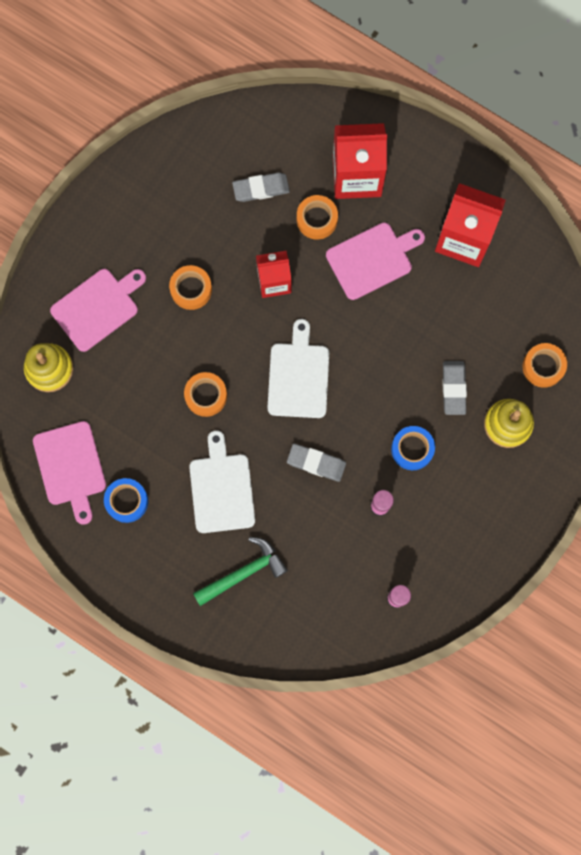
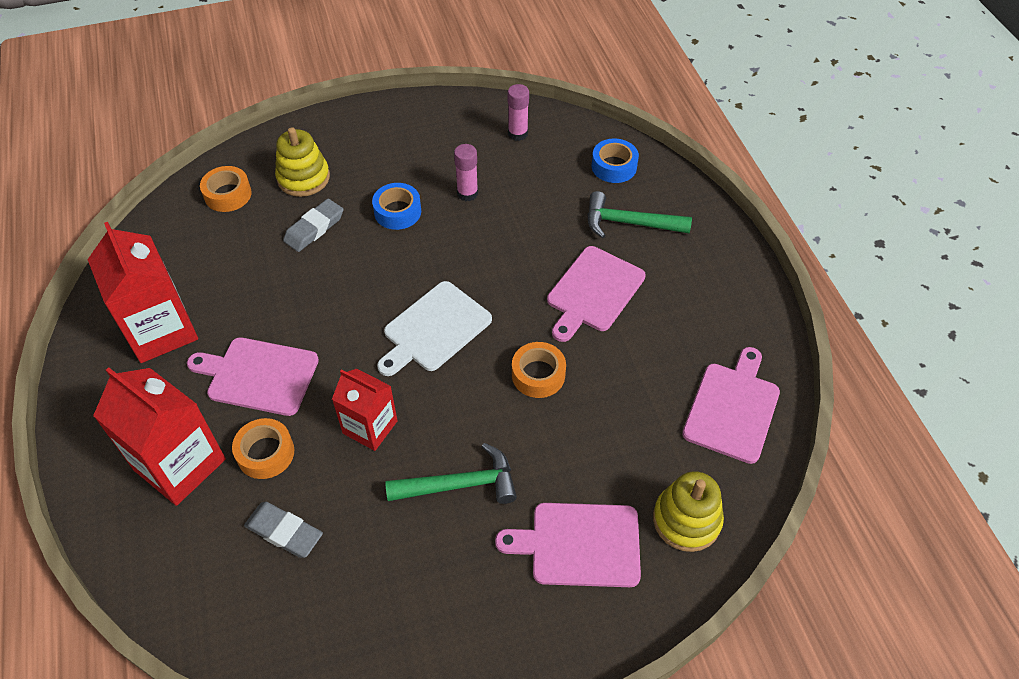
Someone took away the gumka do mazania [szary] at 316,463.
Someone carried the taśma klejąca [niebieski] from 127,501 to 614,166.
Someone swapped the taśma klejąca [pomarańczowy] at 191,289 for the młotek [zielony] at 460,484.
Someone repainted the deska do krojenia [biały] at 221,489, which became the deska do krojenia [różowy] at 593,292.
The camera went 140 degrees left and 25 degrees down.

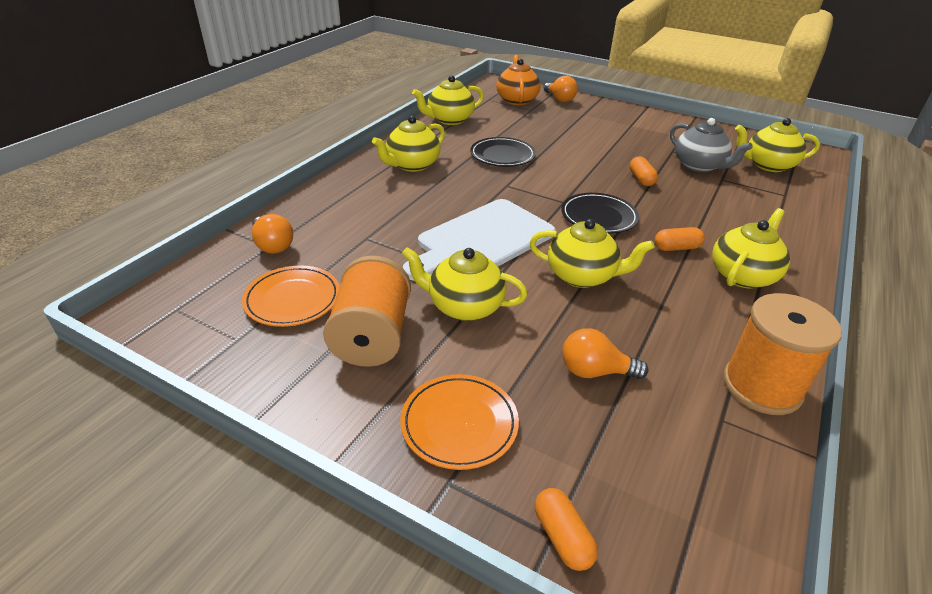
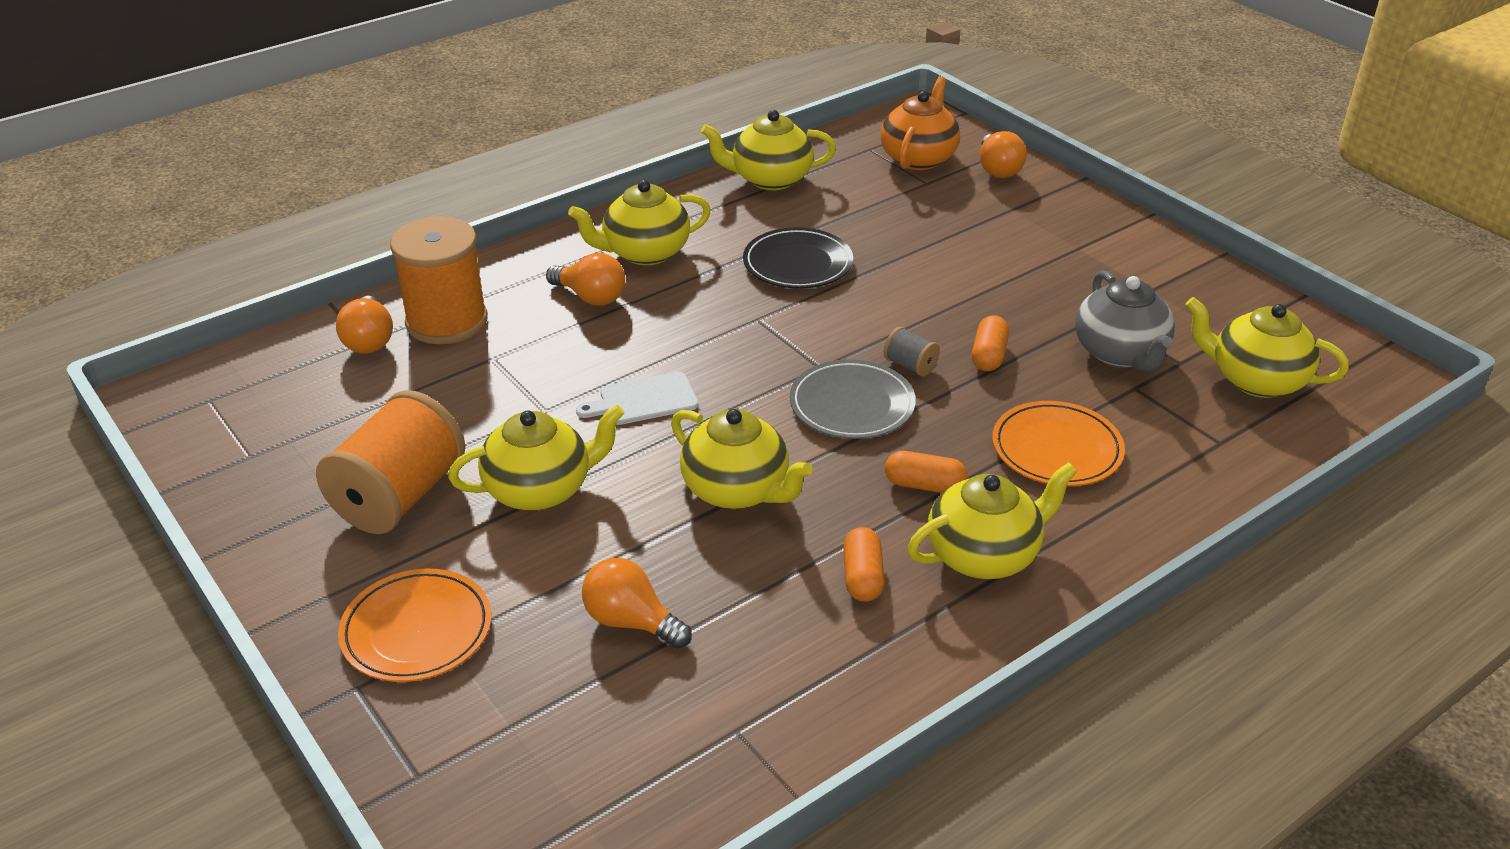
Someone put down the żarówka [pomarańczowy] at 591,297.
Someone put down the szpulka [szary] at 910,365.
Someone carried the talerz [pomarańczowy] from 292,299 to 1056,449.
Someone carried the kapsułka [pomarańczowy] from 562,537 to 862,577.
Someone carried the szpulka [pomarańczowy] from 761,386 to 447,321.
Someone repainted the talerz [czarny] at 598,217, which became the talerz [szary] at 852,405.
Someone rotated the imbryk [żółty] at 464,306 by 120 degrees clockwise.
Someone scaled the deska do krojenia [biały] at 482,240 by 0.47.
The camera went 25 degrees right and 0 degrees up.

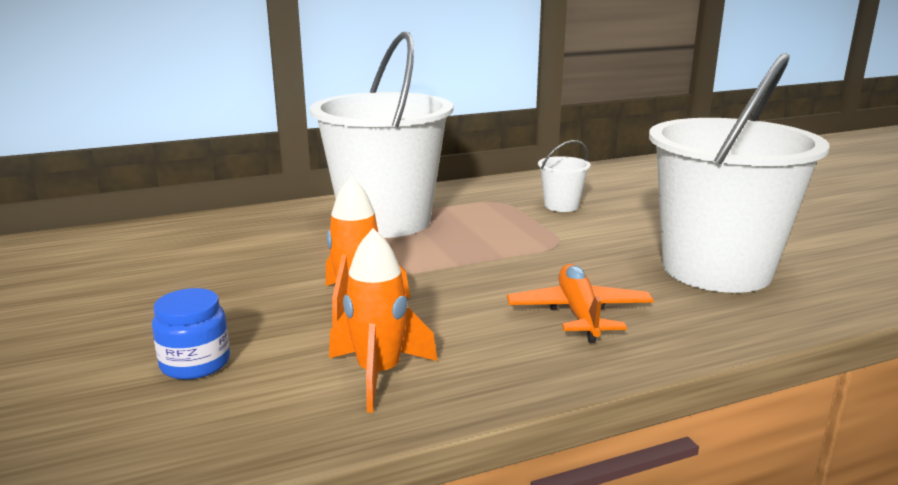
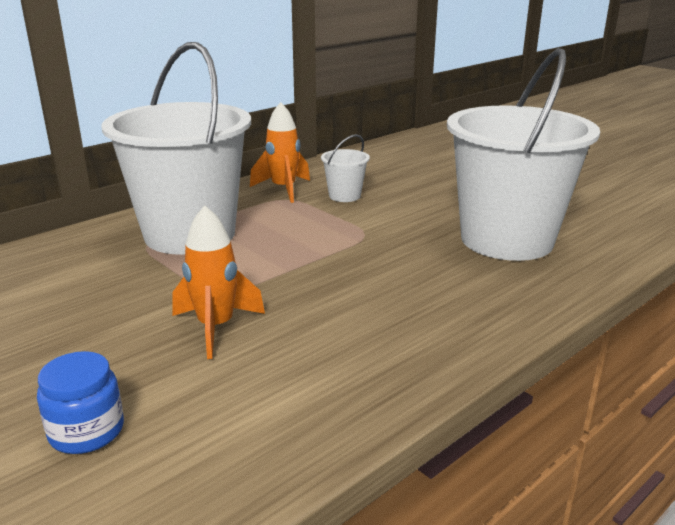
Someone took away the samolot [pomarańczowy] at 579,313.
Someone carried the rakieta [pomarańczowy] from 379,375 to 283,189.
The camera went 20 degrees left and 5 degrees up.

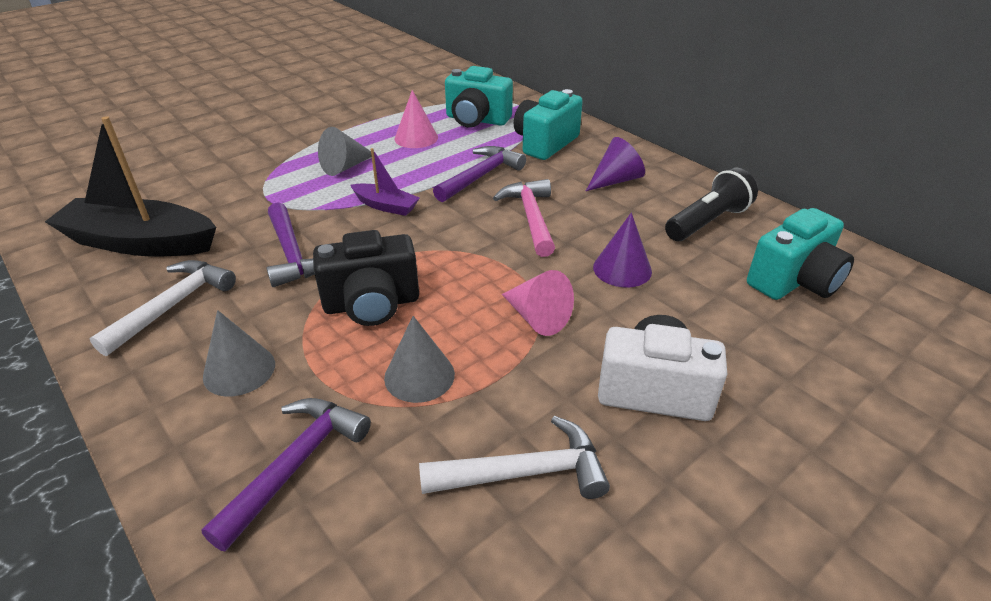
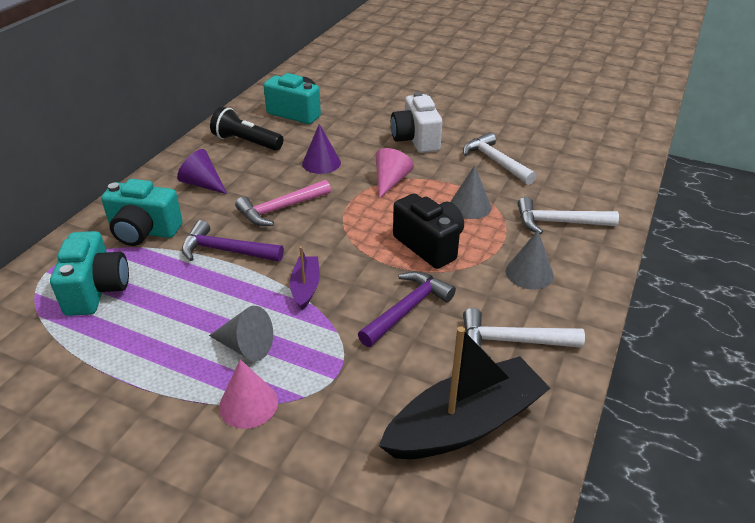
Someone carried the stożek [różowy] from 416,138 to 248,404.
Someone repainted the młotek [fioletowy] at 295,465, which became the młotek [biały] at 558,222.
Someone rotated the łódka [czarny] at 140,242 by 105 degrees counterclockwise.
The camera went 115 degrees left and 0 degrees up.

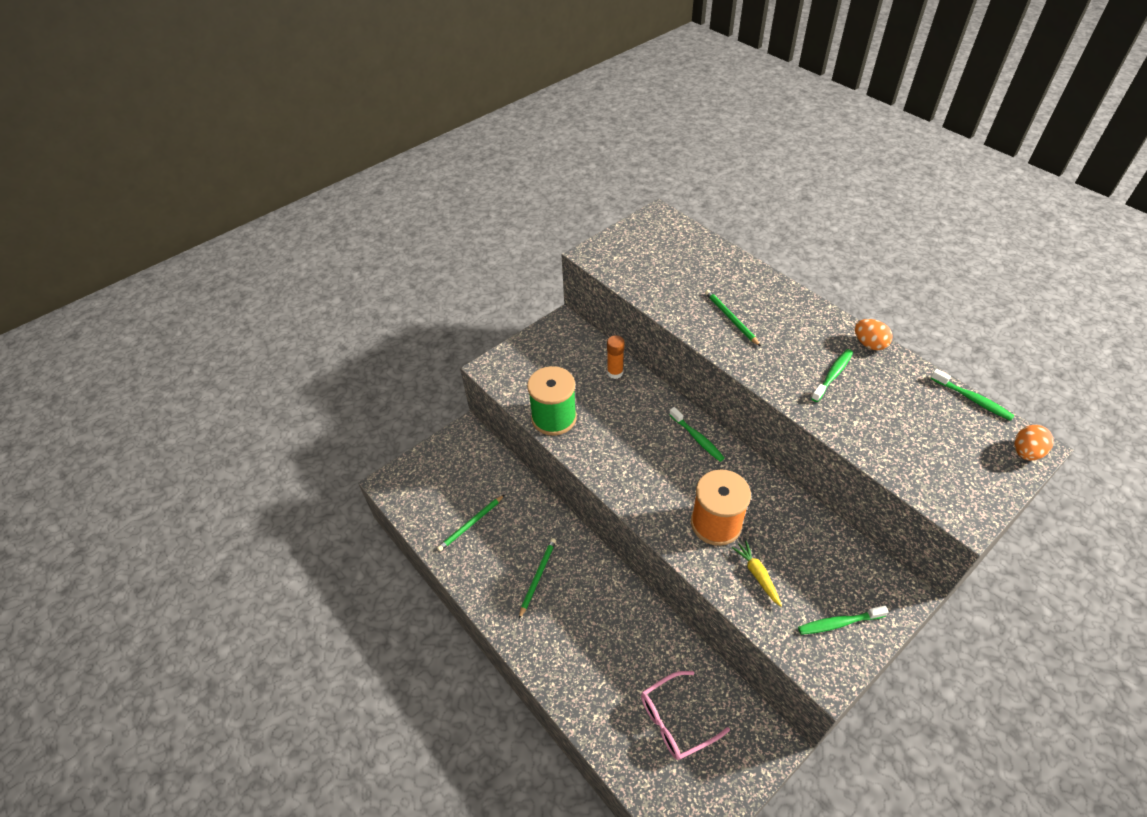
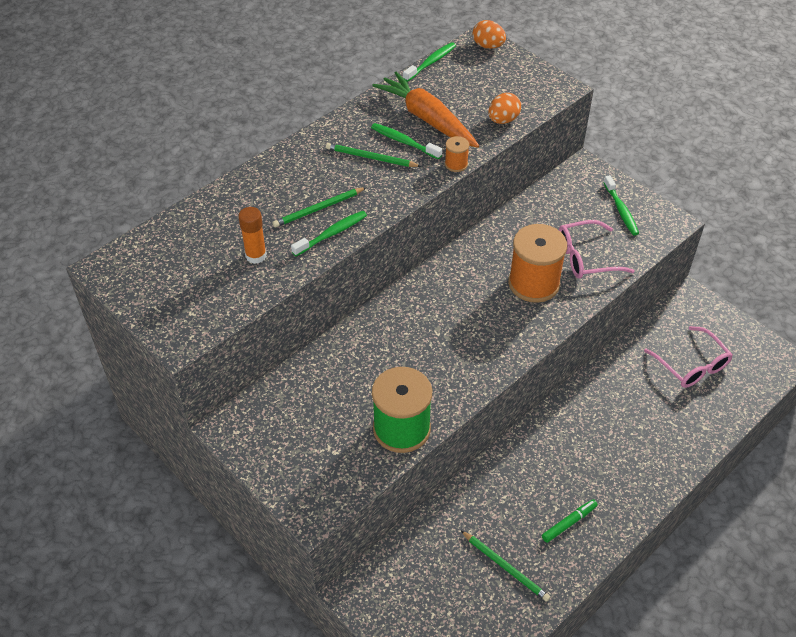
Someone put down the marchewka [pomarańczowy] at 427,119.
Someone put down the szpulka [pomarańczowy] at 456,164.
Someone put down the flamaster [zielony] at 569,523.
Someone carried the ołówek [zielony] from 538,577 to 371,158.
Someone carried the klej w sztyfcie [pomarańczowy] from 615,372 to 256,256.
Someone carried the szczoteczka do zębów [zielony] from 697,438 to 332,234.
Someone carried the jajko [pomarańczowy] from 869,344 to 503,120.
Someone swapped the marchewka [żółty] at 757,575 for the okulary [różowy] at 585,257.
The camera went 95 degrees left and 0 degrees up.

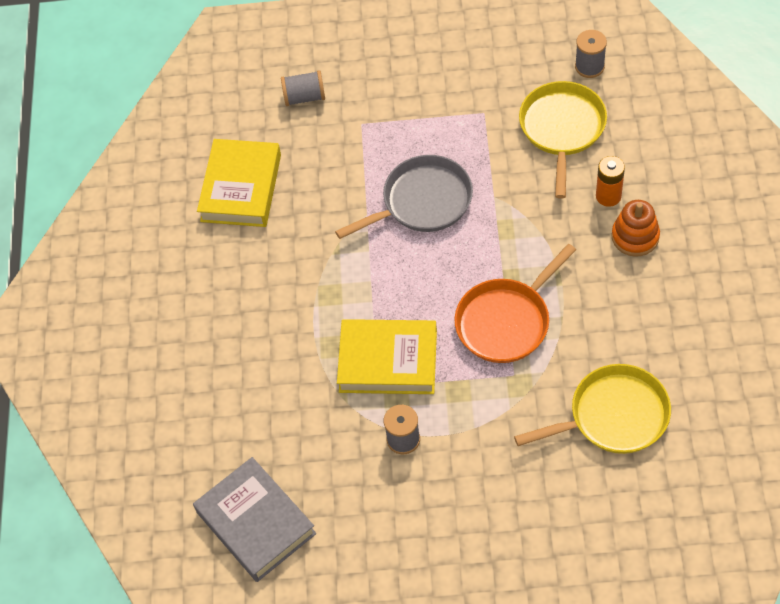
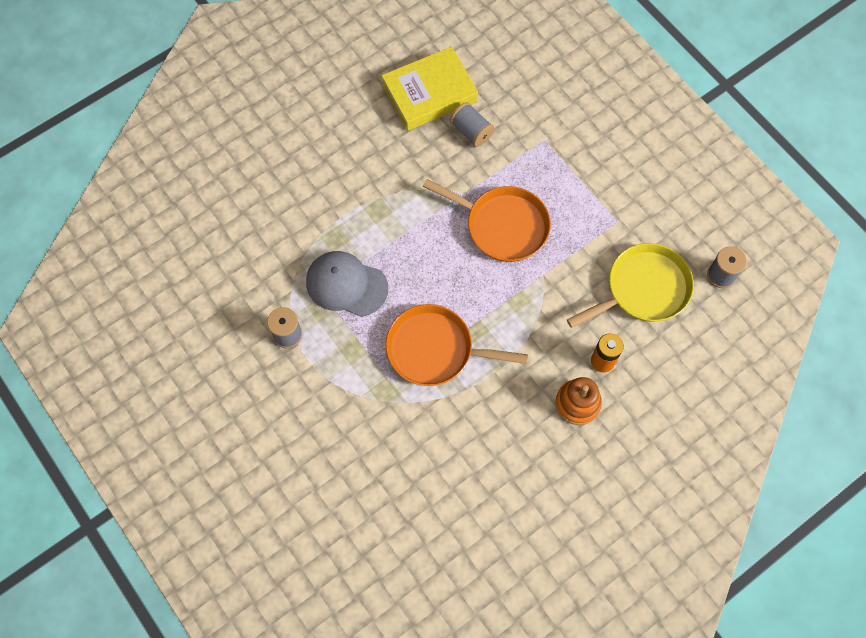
Someone took away the książka [szary] at 256,523.
Someone took away the patelnia [żółty] at 613,416.
Someone carried the szpulka [szary] from 304,97 to 471,131.
Someone swapped the książka [żółty] at 388,361 for the czapka [szary] at 346,285.
Someone repainted the patelnia [szary] at 422,202, which became the patelnia [pomarańczowy] at 502,226.
The camera went 50 degrees right and 10 degrees up.

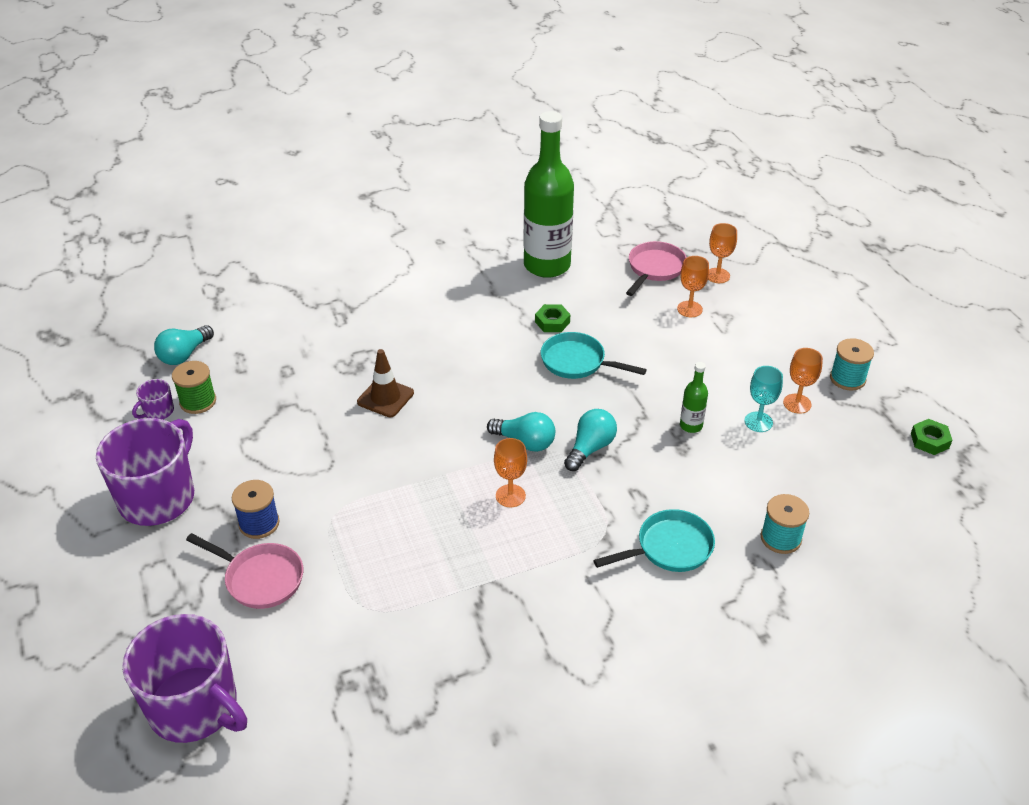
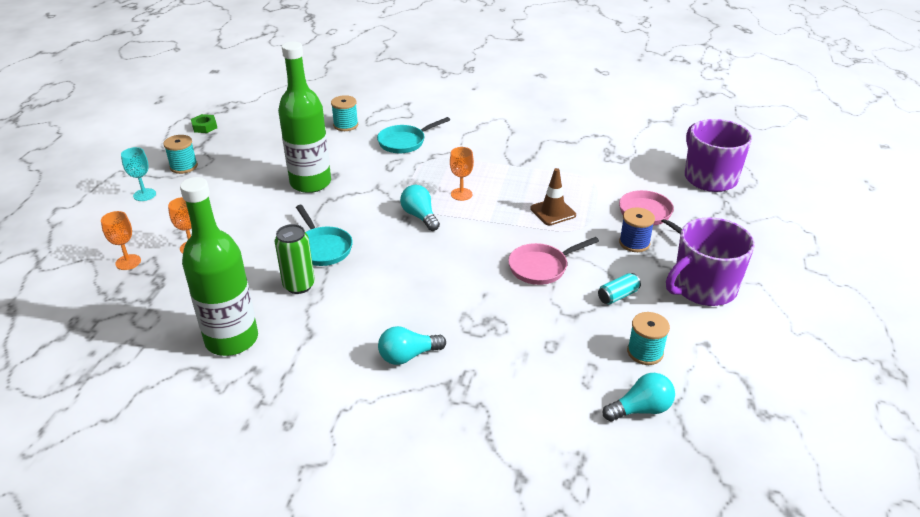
Someone took away the kubek [fioletowy] at 158,411.
Someone took away the kielich [pomarańczowy] at 797,403.
Someone put down the puszka [turkusowy] at 618,296.
Someone carried the pachołek [brązowy] from 385,398 to 553,212.
Someone carried the żarówka [turkusowy] from 590,448 to 408,356.
Someone carried the patelnia [różowy] from 654,269 to 541,267.
Someone carried the kielich [turkusowy] from 758,422 to 144,195.
Someone swapped the nakrętka [zielony] at 552,322 for the puszka [zielony] at 299,285.
Someone repainted the szpulka [zielony] at 198,401, which became the szpulka [turkusowy] at 645,352.
Someone rotated the patelnia [turkusowy] at 669,548 by 45 degrees counterclockwise.
Someone scaled the butelka [zielony] at 691,426 by 2.39.
The camera went 145 degrees left and 5 degrees down.

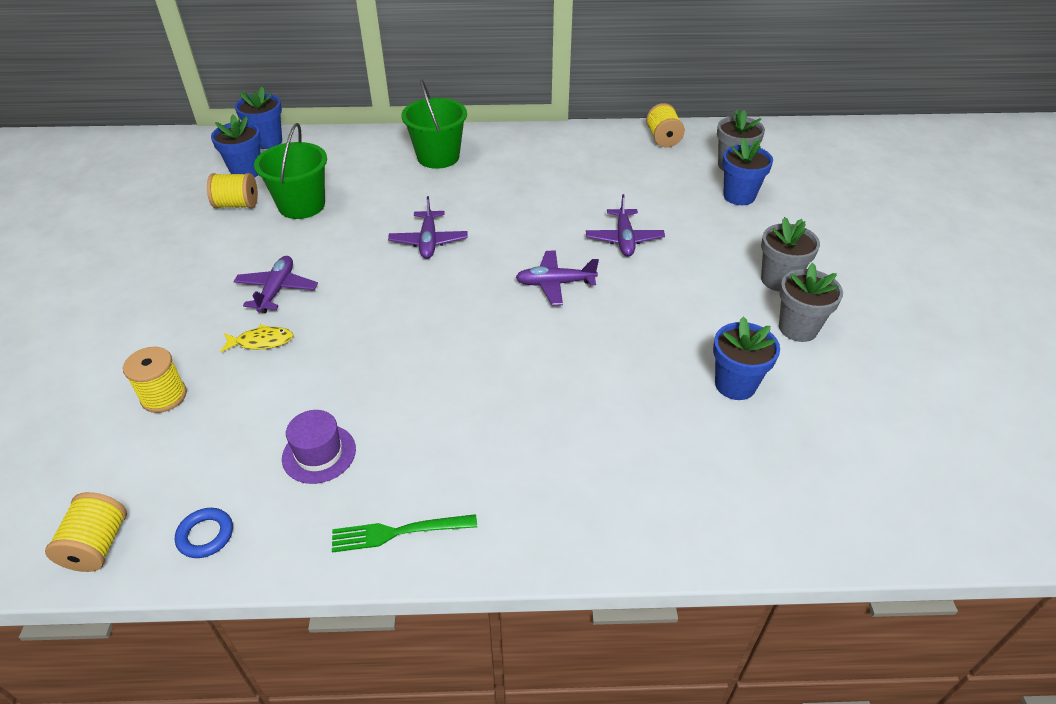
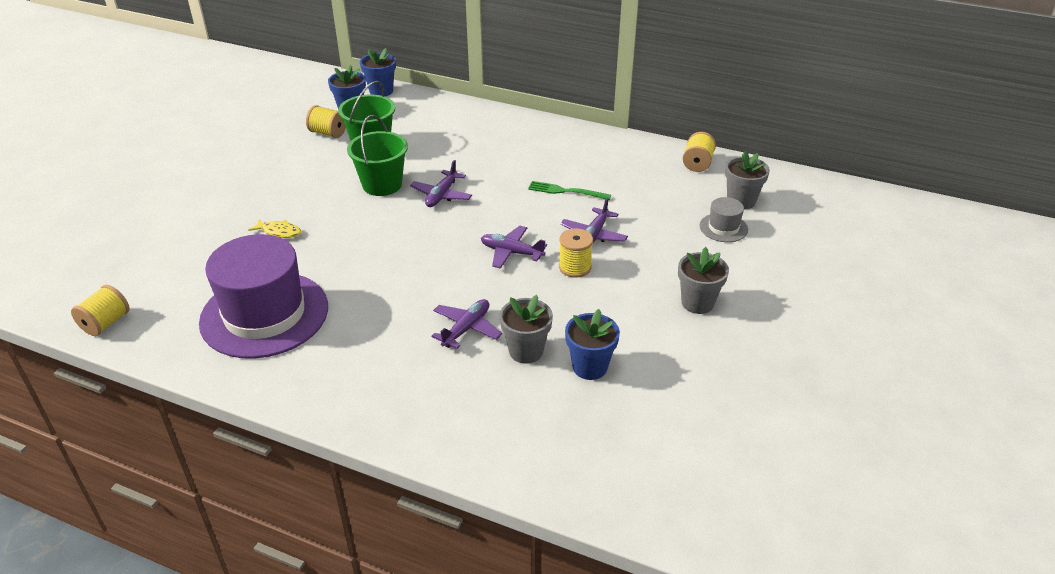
Someone took away the pierścień [niebieski] at 205,535.
Someone carried the szpulka [żółty] from 164,396 to 575,267.
Someone carried the samolot [fioletowy] from 277,290 to 466,328.
Someone carried the widelec [zielony] from 397,532 to 565,191.
Someone carried the wiadro [zielony] from 438,157 to 382,185.
Someone carried the doniczka [szary] from 798,328 to 526,351.
Someone swapped the doniczka [niebieski] at 739,196 for the kapelusz [szary] at 723,228.
Someone scaled the kapelusz [fioletowy] at 319,453 by 2.33.
The camera went 25 degrees right and 5 degrees down.

